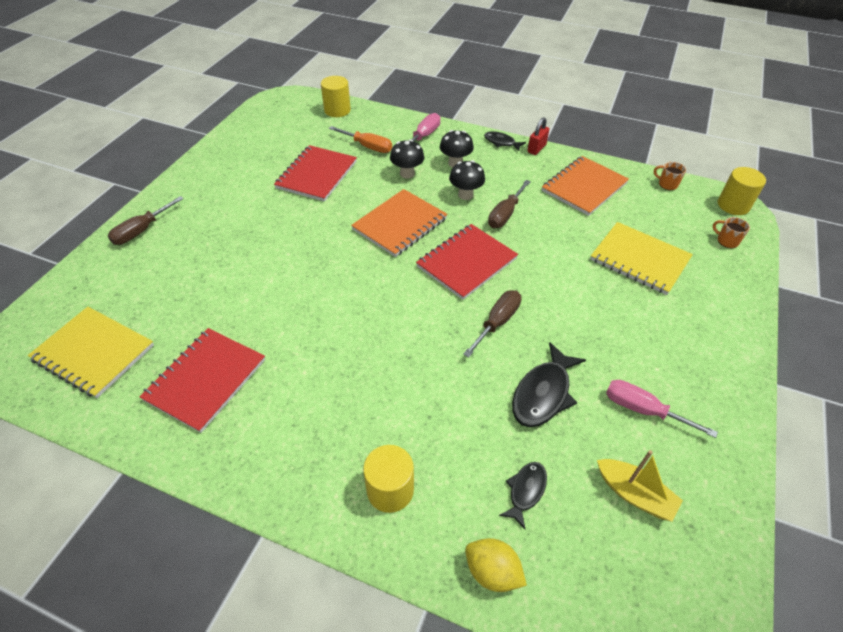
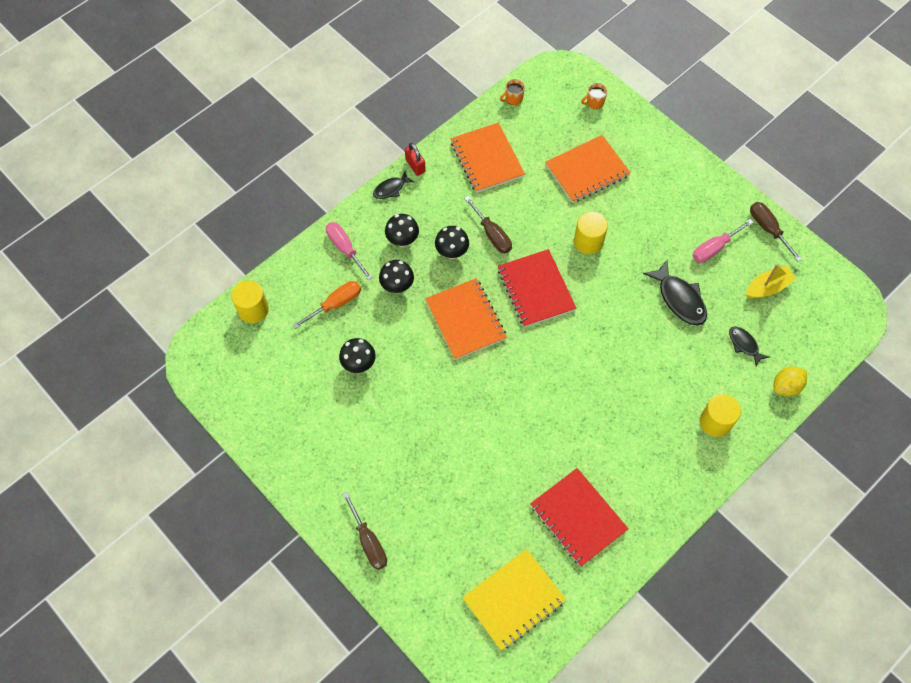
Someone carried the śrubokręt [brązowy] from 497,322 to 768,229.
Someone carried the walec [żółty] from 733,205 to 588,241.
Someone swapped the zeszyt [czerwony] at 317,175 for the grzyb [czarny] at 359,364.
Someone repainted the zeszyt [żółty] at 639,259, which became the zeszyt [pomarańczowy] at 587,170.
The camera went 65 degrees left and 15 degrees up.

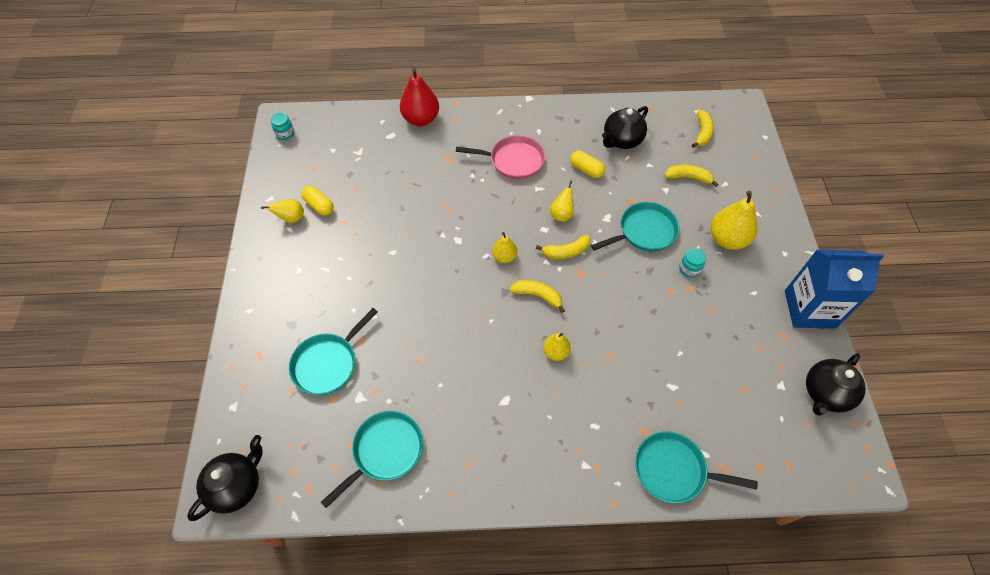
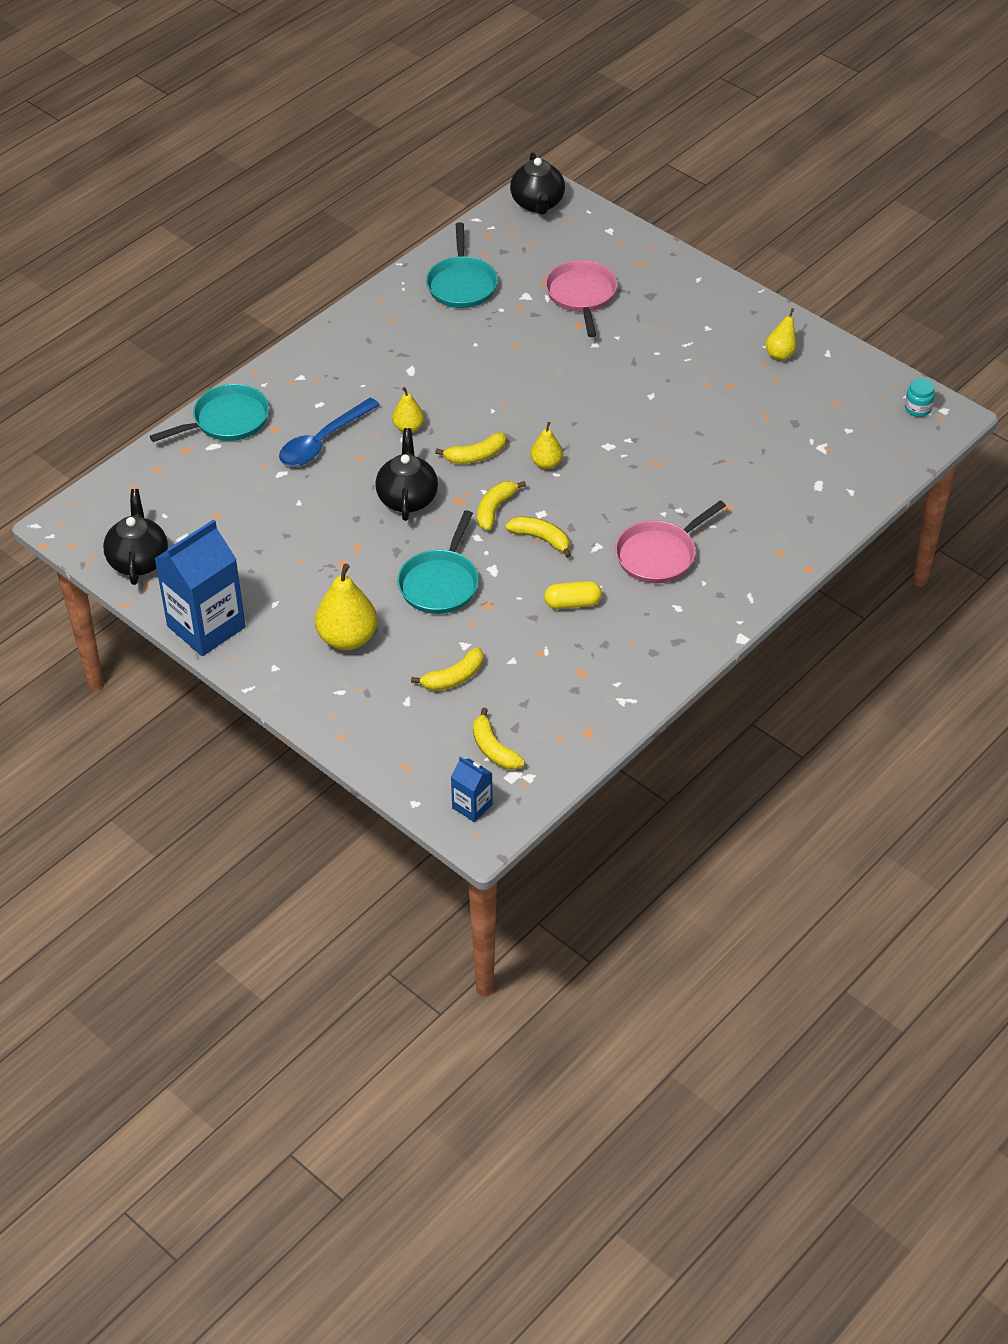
Someone took away the kapsułka [żółty] at 319,205.
Someone took away the gruszka [czerwony] at 421,119.
Someone took away the słoik [turkusowy] at 689,269.
Someone put down the łyżka [niebieski] at 322,442.
Someone put down the karton mleka [niebieski] at 472,806.
Someone carried the imbryk [czarny] from 621,141 to 407,498.
Someone swapped the gruszka [żółty] at 561,214 for the banan [żółty] at 541,539.
Someone repainted the patelnia [turkusowy] at 328,363, which became the patelnia [różowy] at 581,295.
The camera went 135 degrees right and 10 degrees down.

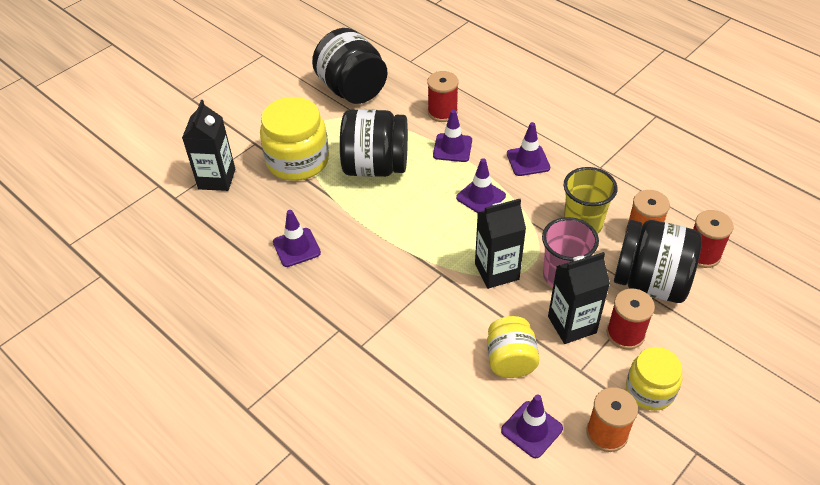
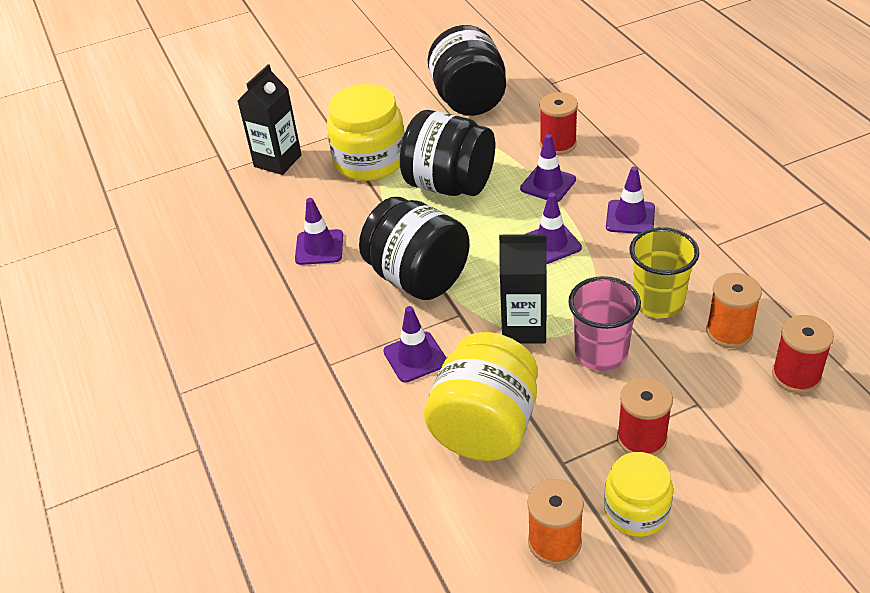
Someone took away the karton mleka [czarny] at 572,324.
Someone carried the pachołek [fioletowy] from 531,429 to 415,357.
Someone carried the słoik [czarny] from 650,282 to 418,278.
Someone scaled the słoik [żółty] at 510,360 by 1.63.
The camera went 25 degrees right and 5 degrees down.

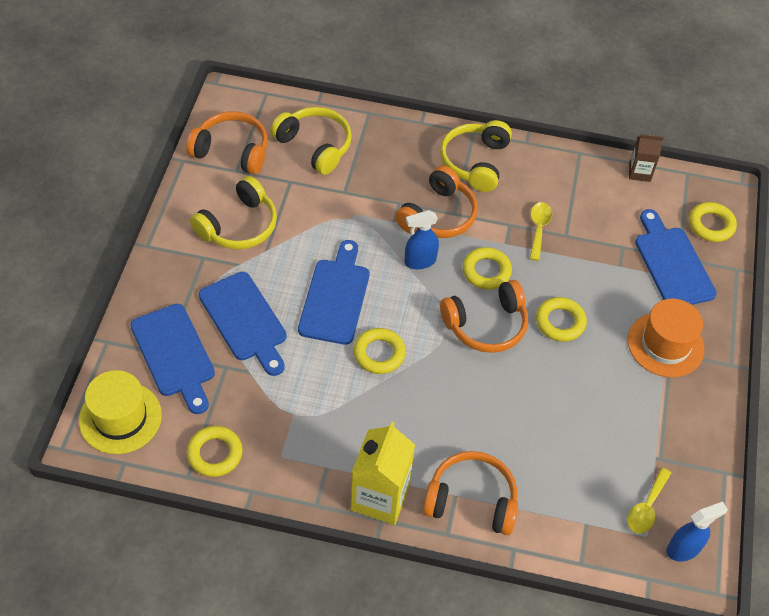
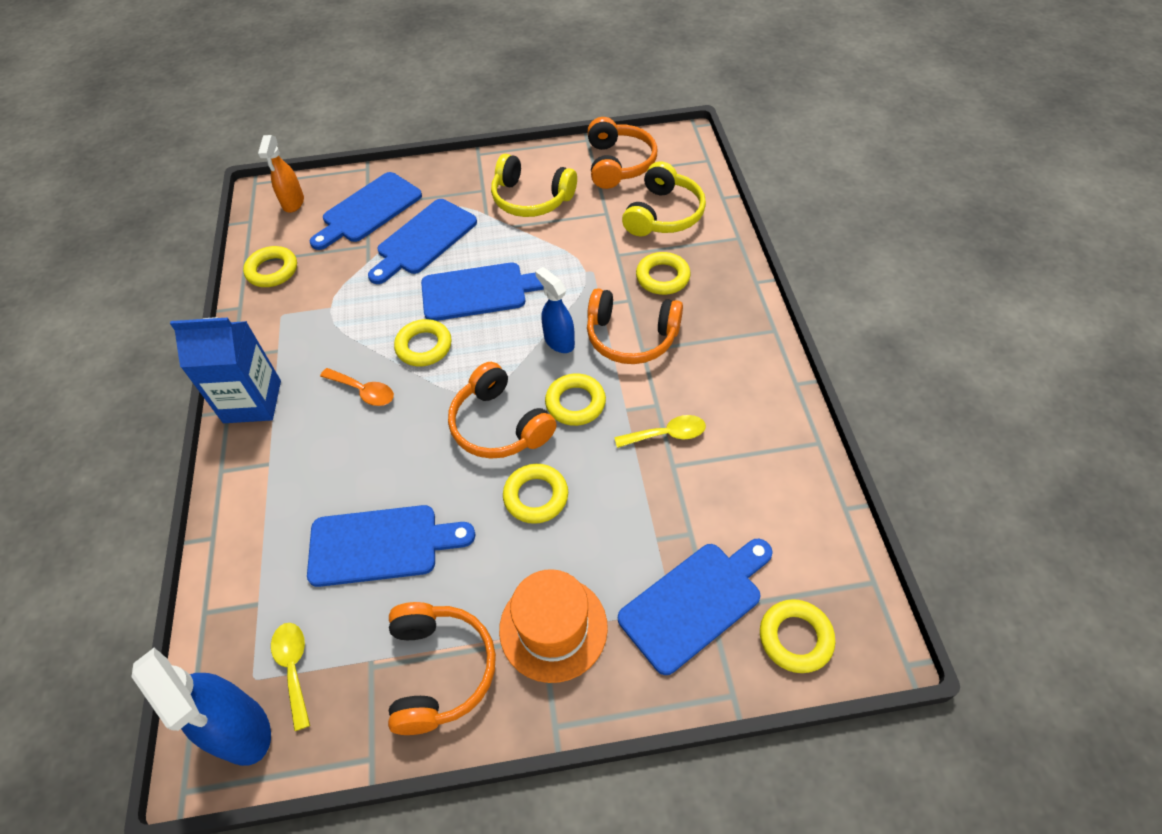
Someone took away the słuchawki [żółty] at 475,162.
Someone took away the karton mleka [brązowy] at 639,172.
Someone put down the deska do krojenia [niebieski] at 381,545.
Someone put down the łyżka [pomarańczowy] at 364,391.
Someone put down the pierścień [żółty] at 662,277.
Someone carried the słuchawki [pomarańczowy] from 471,500 to 440,670.
Someone swapped the kapelusz [żółty] at 120,417 for the spryskiwacz [pomarańczowy] at 293,203.
Someone repainted the karton mleka [żółty] at 380,497, which became the karton mleka [niebieski] at 252,401.
Someone rotated the łyżka [żółty] at 646,507 by 60 degrees clockwise.
Someone scaled the spryskiwacz [niebieski] at 683,549 by 1.60.
The camera went 75 degrees right and 0 degrees up.

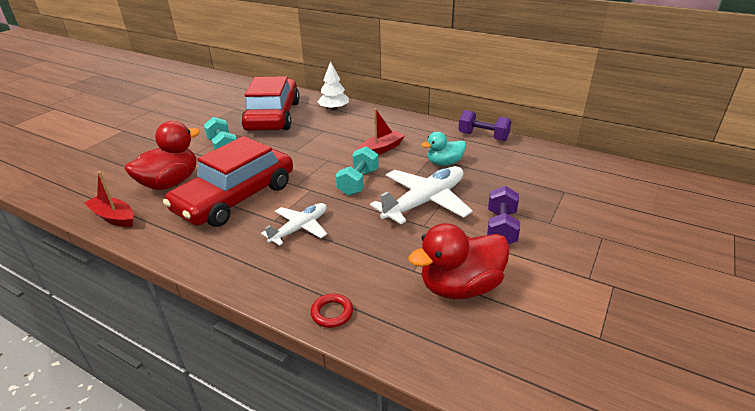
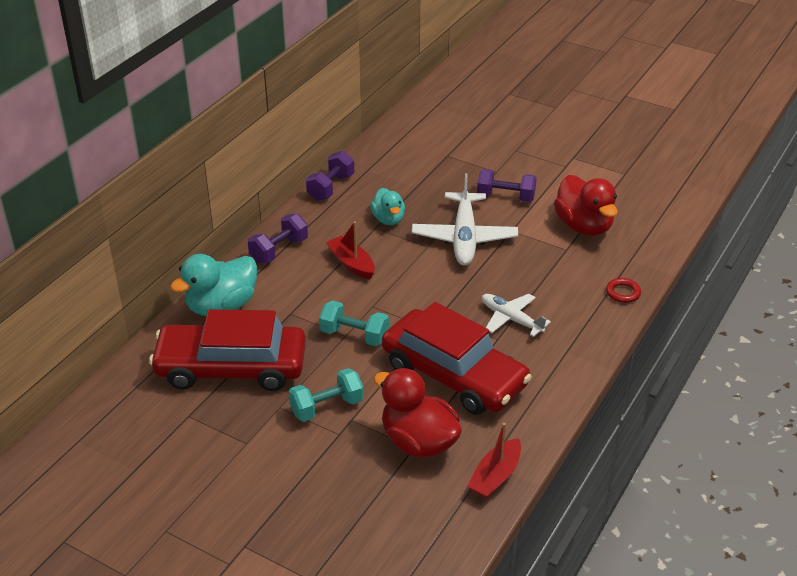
Someone put down the hantel [fioletowy] at 279,250.
Someone carried the hantel [turkusowy] from 358,182 to 354,335.
Someone swapped the drzewko [biały] at 334,109 for the kaczka [turkusowy] at 221,306.
Someone rotated the samolot [biały] at 424,202 by 135 degrees counterclockwise.
The camera went 90 degrees left and 5 degrees up.

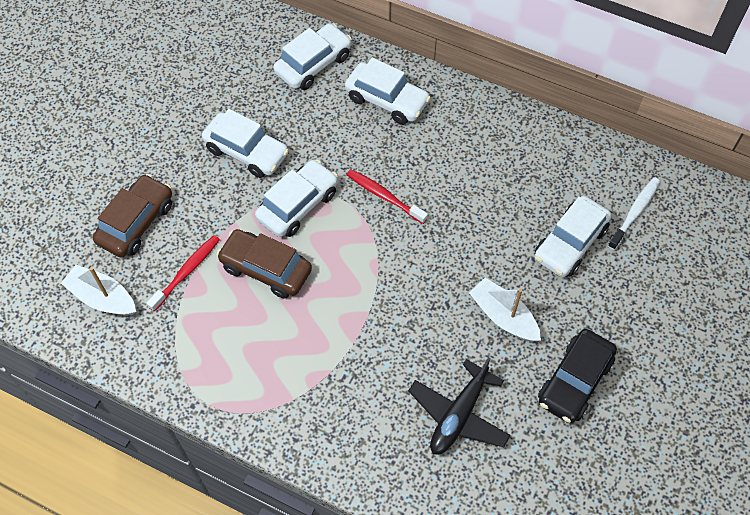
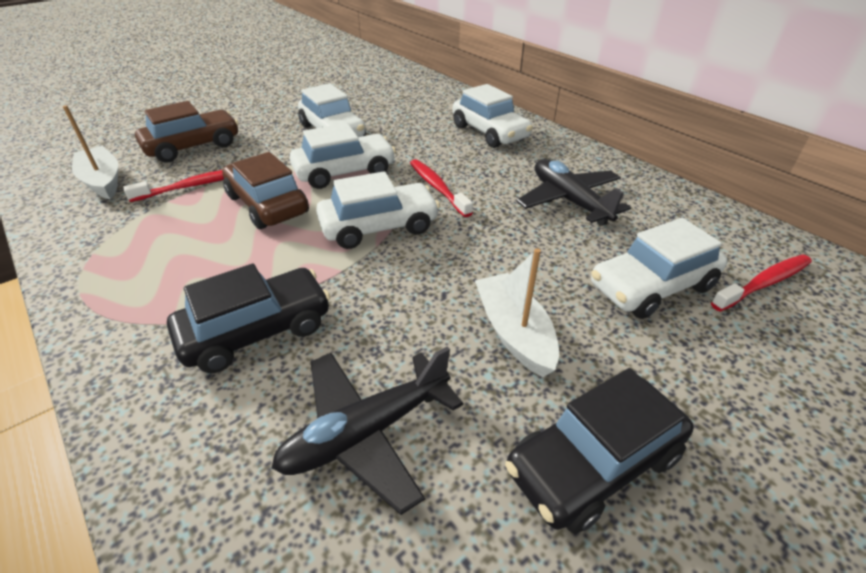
Someone put down the samochód [czarny] at 257,331.
Someone put down the samolot [czarny] at 569,201.
Someone carried the samochód [biały] from 313,64 to 379,227.
Someone repainted the szczoteczka do zębów [biały] at 634,212, which became the szczoteczka do zębów [czerwony] at 763,283.
The camera went 25 degrees right and 20 degrees down.

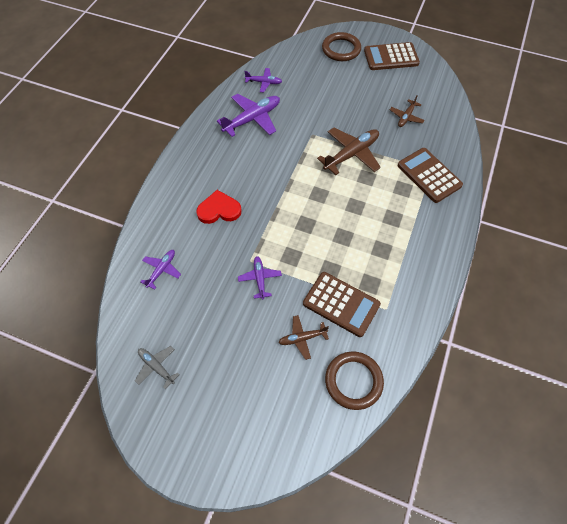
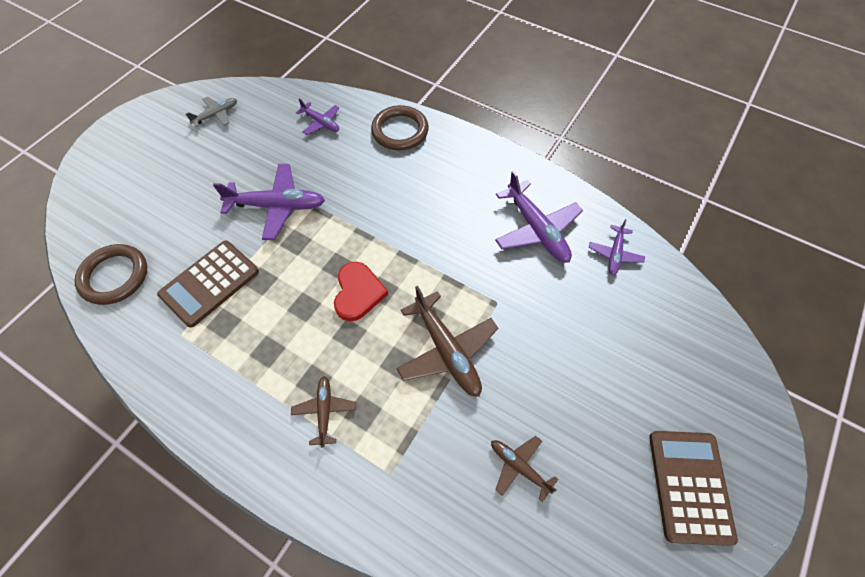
Someone took away the kalkulator [brązowy] at 429,175.
Someone carried the serce [czerwony] from 219,210 to 358,293.
Someone carried the samolot [brązowy] from 302,338 to 324,411.
Someone carried the pierścień [brązowy] from 341,49 to 400,131.
Someone scaled the samolot [fioletowy] at 260,279 by 1.79.
The camera went 100 degrees right and 0 degrees up.

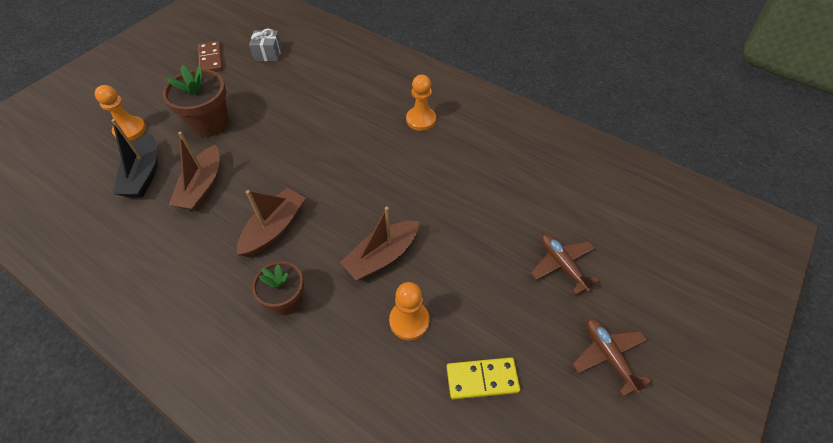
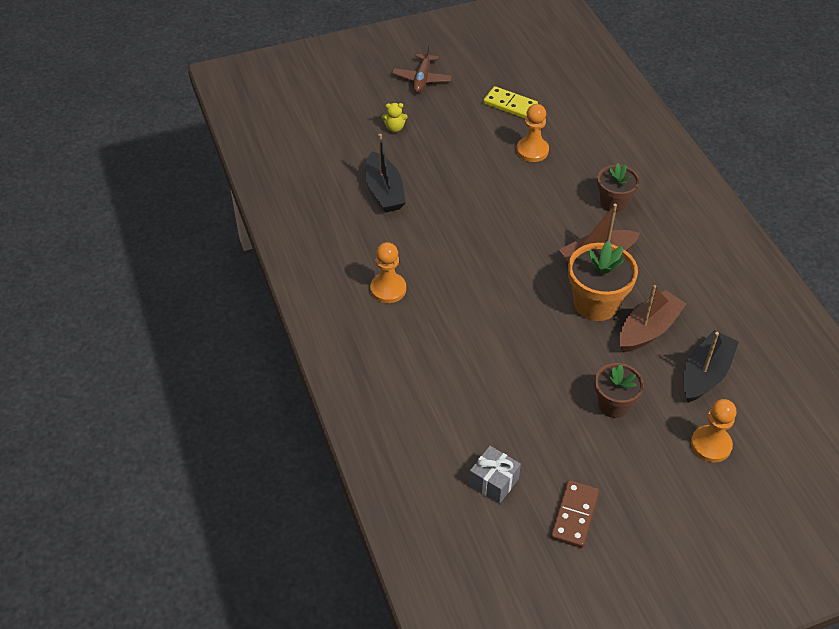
Someone took away the łódka [brązowy] at 382,256.
Someone put down the łódka [czarny] at 384,191.
Someone put down the doniczka [pomarańczowy] at 596,303.
Someone swapped the samolot [brązowy] at 562,265 for the miś [żółty] at 394,128.
Someone scaled the doniczka [brązowy] at 210,123 by 0.66.
The camera went 145 degrees left and 5 degrees down.

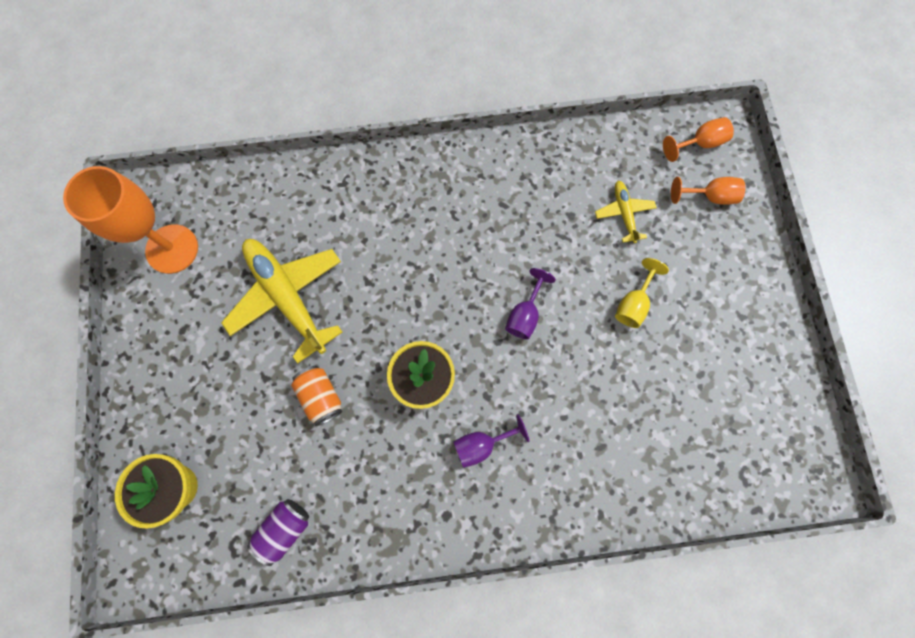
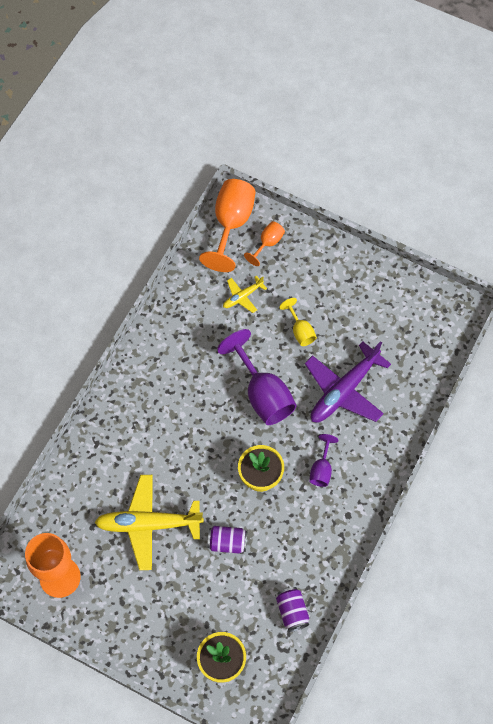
Someone put down the samolot [fioletowy] at 344,390.
Someone repainted the puszka [pomarańczowy] at 321,396, which became the puszka [fioletowy] at 227,542.
Someone rotated the samolot [żółty] at 624,213 by 60 degrees counterclockwise.
Someone scaled the kielich [fioletowy] at 524,315 by 1.94.
Someone scaled the kielich [pomarańczowy] at 699,143 by 1.94.
The camera went 55 degrees left and 10 degrees down.

